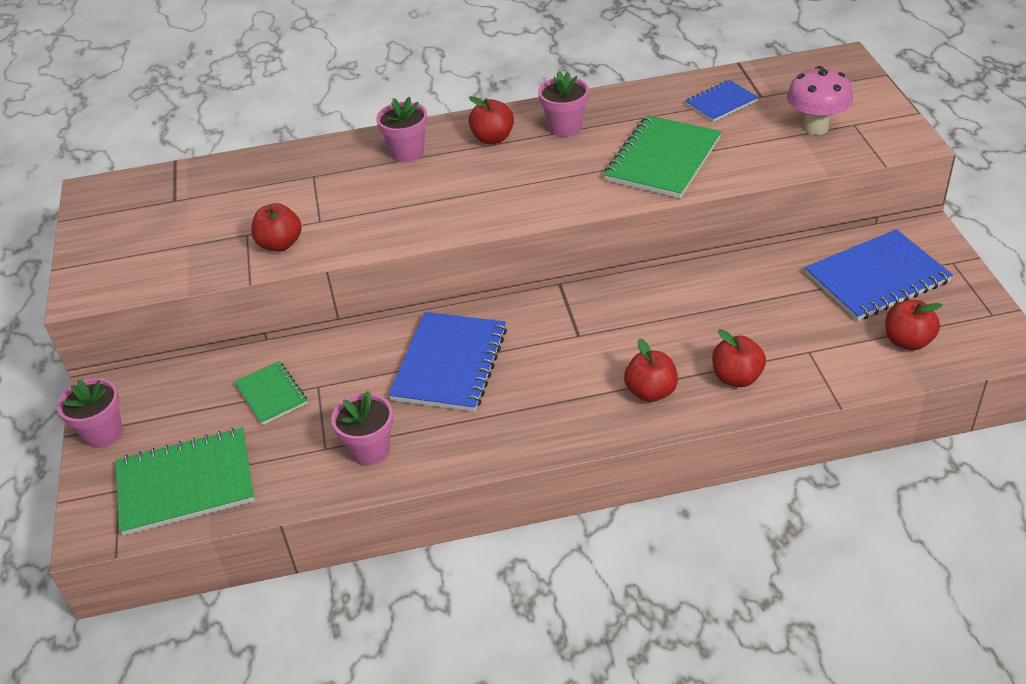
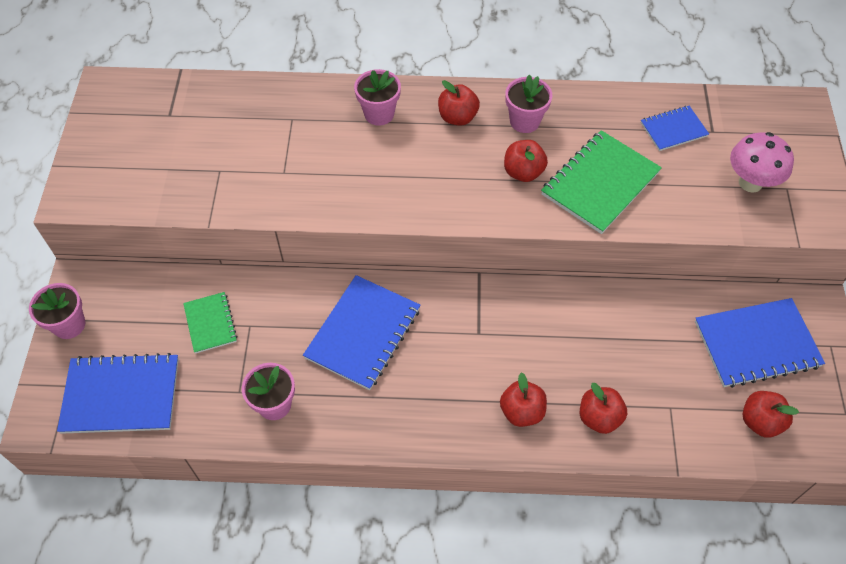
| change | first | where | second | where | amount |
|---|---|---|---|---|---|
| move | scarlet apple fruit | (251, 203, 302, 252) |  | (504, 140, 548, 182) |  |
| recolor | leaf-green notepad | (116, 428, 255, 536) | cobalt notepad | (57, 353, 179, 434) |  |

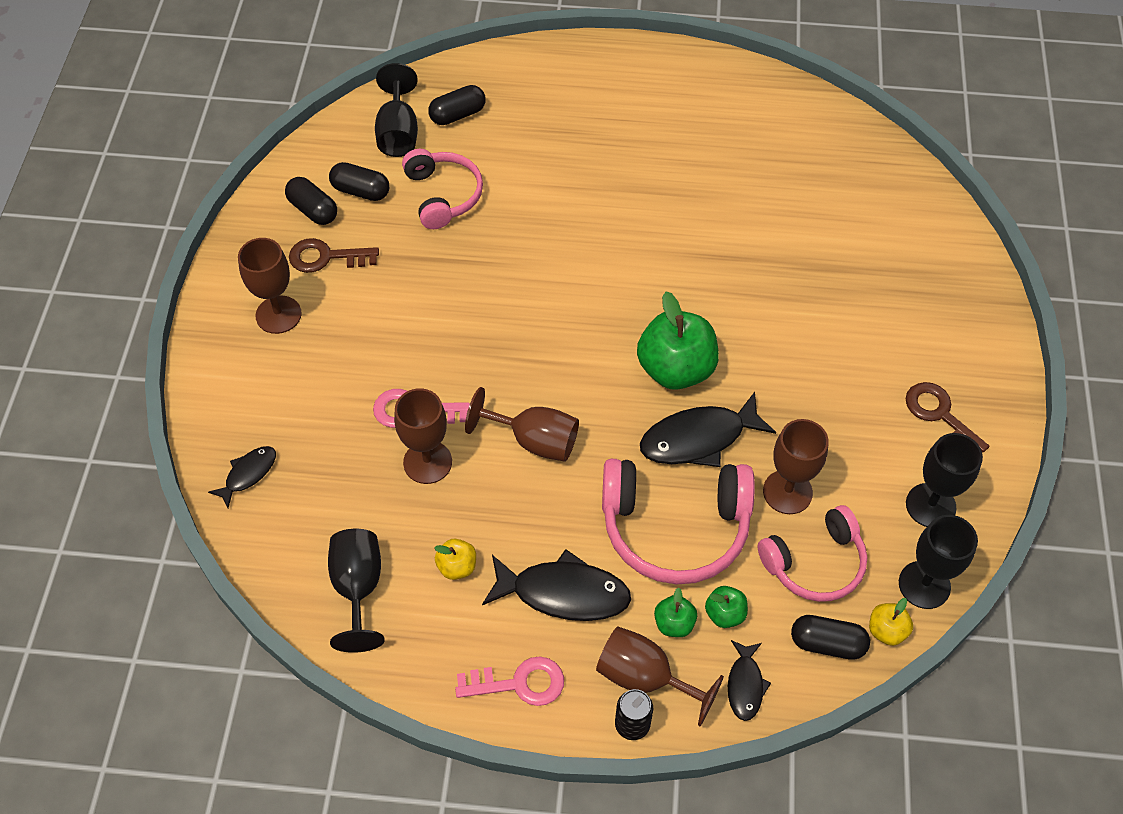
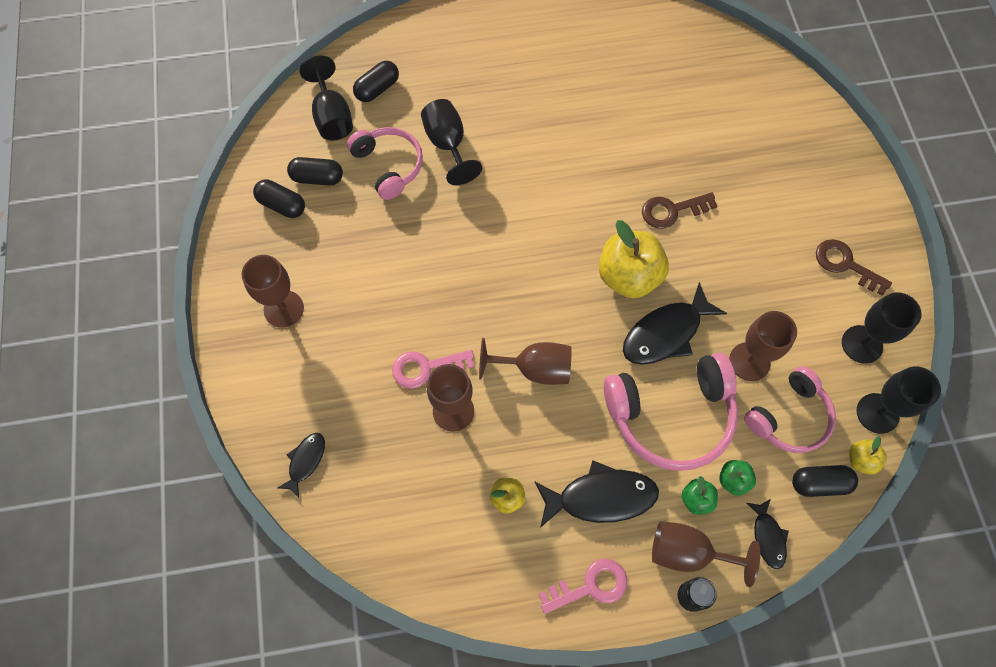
| change | first | where | second | where | amount |
|---|---|---|---|---|---|
| move | brown key | (289, 238, 379, 273) |  | (642, 192, 717, 229) |  |
| recolor | leaf-green apple fruit | (637, 292, 719, 390) | yellow apple fruit | (599, 220, 669, 298) |  |
| move | jet-black chalice | (328, 529, 385, 653) |  | (421, 99, 482, 185) |  |

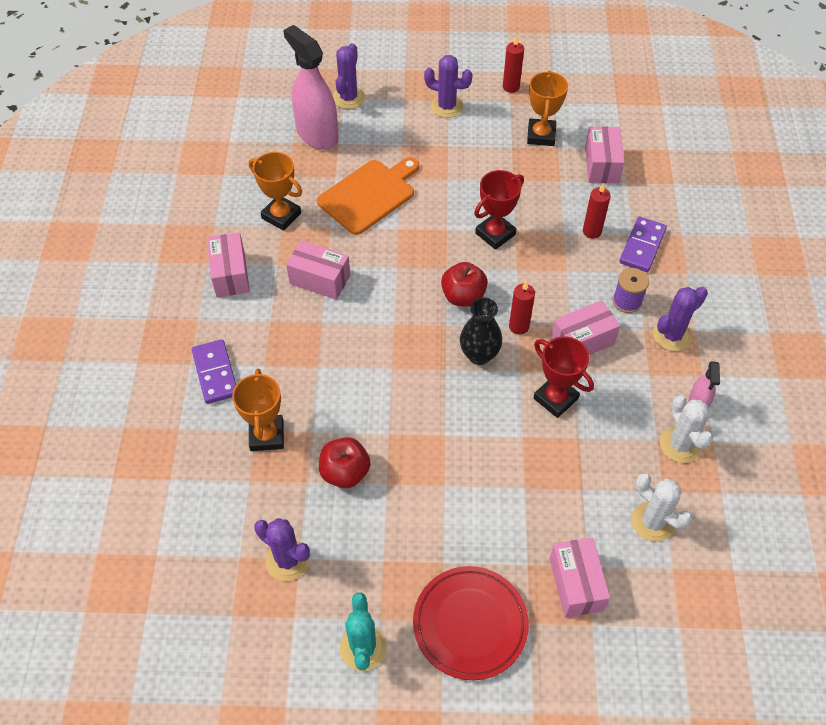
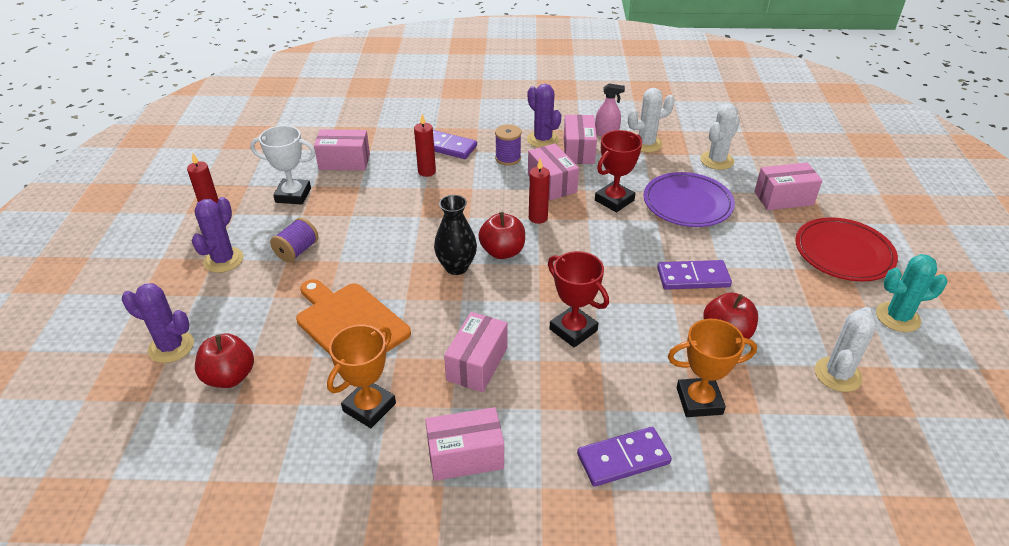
| change | first | where | second | where | amount |
|---|---|---|---|---|---|
| replace | rose-pink sprayer | (283, 25, 338, 150) | scarlet apple fruit | (195, 333, 254, 388) |  |
| recolor | orange trophy | (527, 70, 568, 146) | snow-white trophy | (250, 125, 316, 205) |  |
| move | scarlet trophy | (474, 170, 524, 250) |  | (548, 251, 609, 348) |  |
| move | jet-black flower vase | (460, 297, 502, 365) |  | (434, 195, 477, 275) |  |
| recolor | violet prickly plant | (254, 518, 310, 581) | snow-white prickly plant | (815, 307, 876, 392) |  |
| insert |  |  | rose-pink package | (564, 115, 597, 164) |  |
| insert |  |  | violet flat dish | (644, 172, 735, 227) |  |
| insert |  |  | violet bobbin | (270, 218, 319, 263) |  |
| insert |  |  | violet domino | (657, 260, 732, 290) |  |

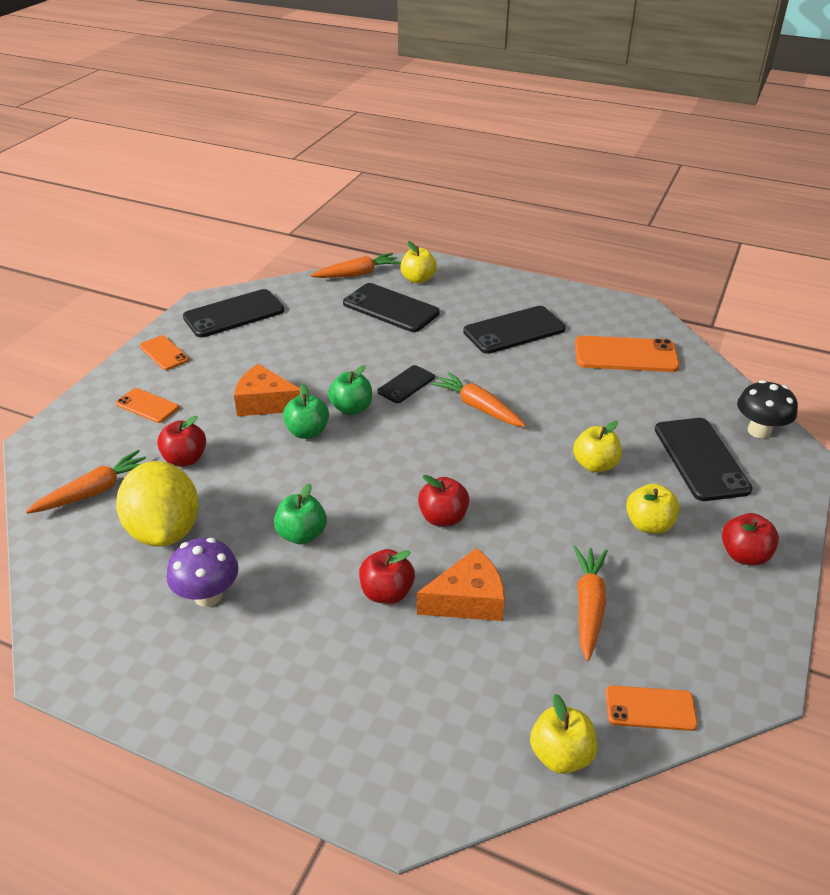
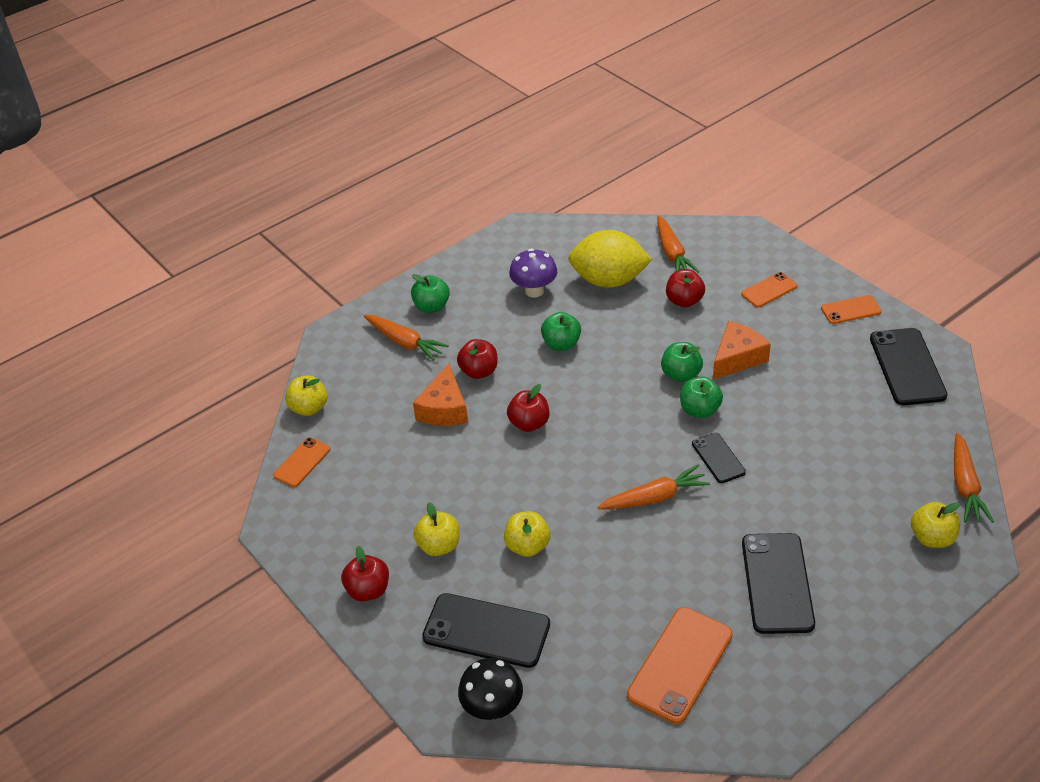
| change | first | where | second | where | amount |
|---|---|---|---|---|---|
| delete | jet-black mobile phone | (343, 283, 440, 332) |  |  |  |
| move | orange carrot | (574, 546, 608, 661) |  | (364, 315, 449, 361) |  |
| insert |  |  | leaf-green apple fruit | (411, 274, 450, 313) |  |

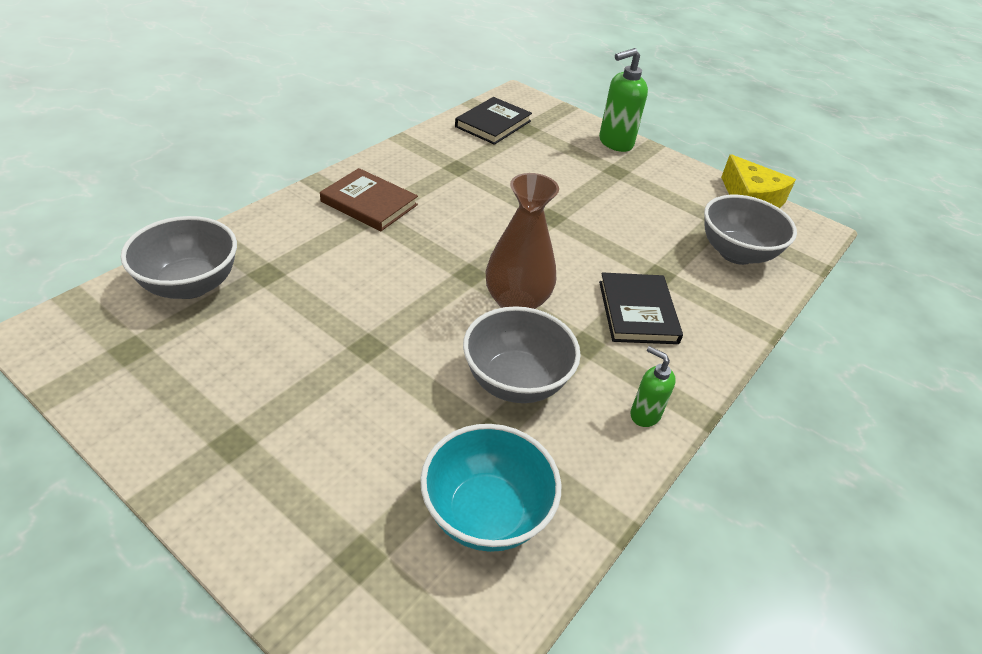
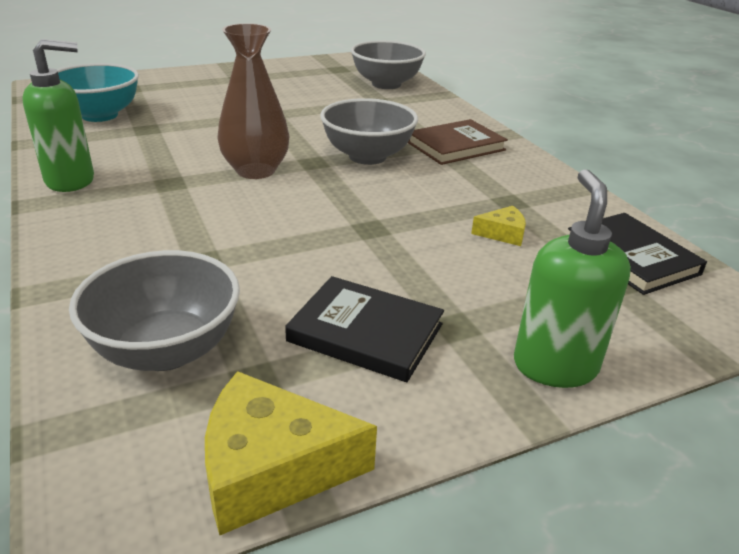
| change | first | where | second | where | amount |
|---|---|---|---|---|---|
| move | jet-black book | (599, 272, 683, 344) |  | (285, 276, 444, 382) |  |
| move | grey deep dish | (463, 306, 581, 403) |  | (320, 98, 418, 165) |  |
| resize | leaf-green pump bottle | (630, 346, 676, 427) |  | (22, 39, 94, 192) | x1.73 |
| insert |  |  | yellow piece of cheese | (471, 206, 526, 246) |  |

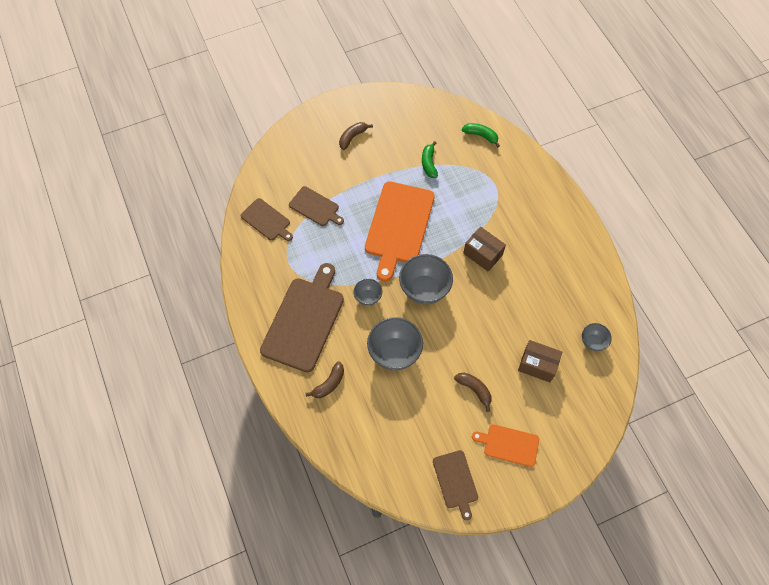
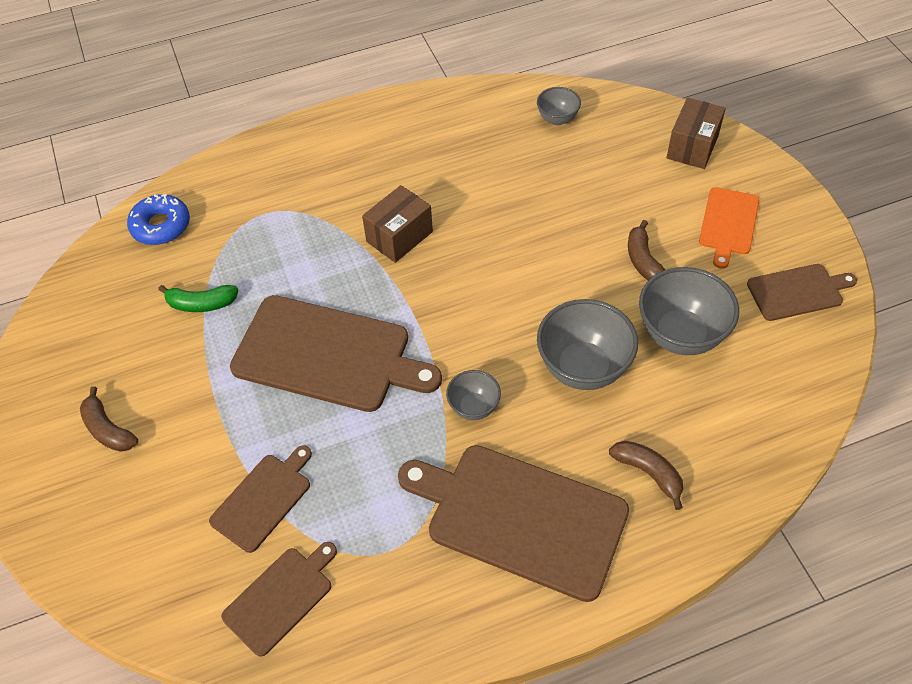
| change | first | where | second | where | amount |
|---|---|---|---|---|---|
| replace | leaf-green banana fruit | (462, 123, 500, 148) | cobalt glazed donut | (127, 194, 190, 245) |  |
| recolor | orange chopping board | (365, 181, 435, 282) | brown chopping board | (230, 295, 442, 412) |  |
| move | grey deep dish | (399, 254, 453, 305) |  | (639, 267, 739, 355) |  |
| move | brown package | (518, 340, 562, 382) |  | (667, 98, 726, 169) |  |
| rotate | brown banana fruit | (454, 372, 492, 412) |  | (628, 220, 665, 281) | 60 degrees counterclockwise |

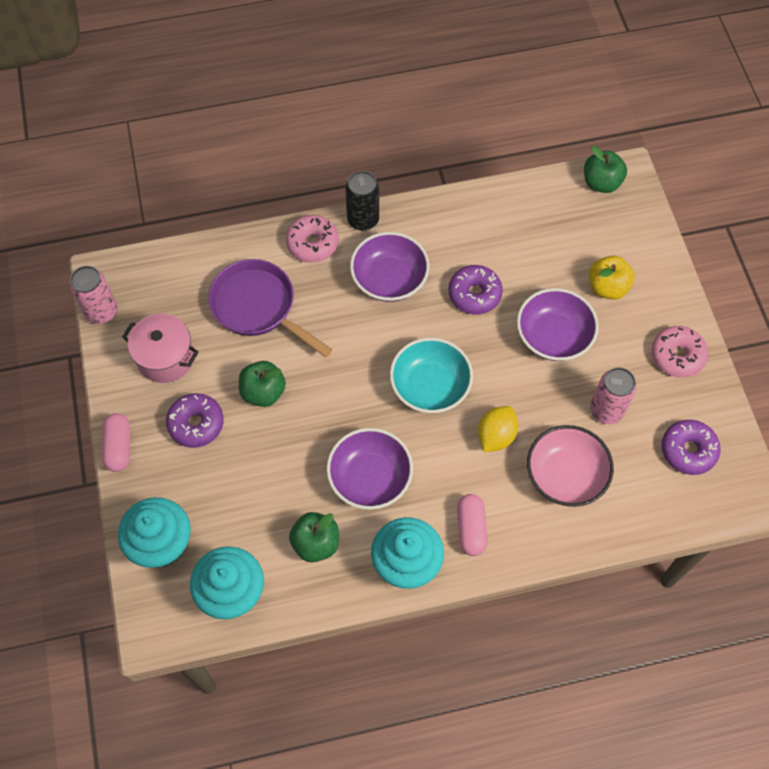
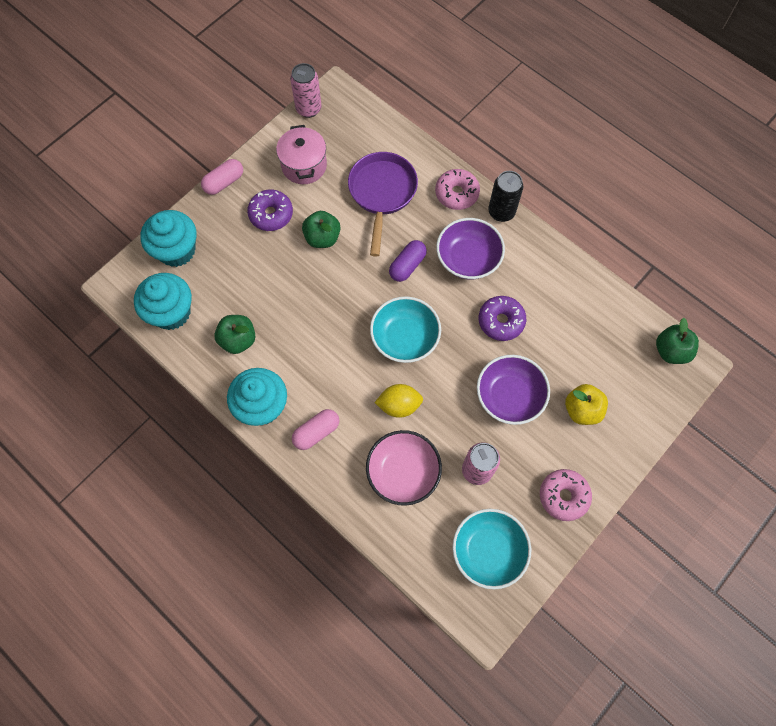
| change | first | where | second | where | amount |
|---|---|---|---|---|---|
| replace | violet glazed donut | (661, 420, 721, 475) | turquoise deep dish | (452, 509, 531, 590) |  |
| delete | violet deep dish | (326, 428, 413, 510) |  |  |  |
| insert |  |  | violet pill | (389, 240, 427, 282) |  |

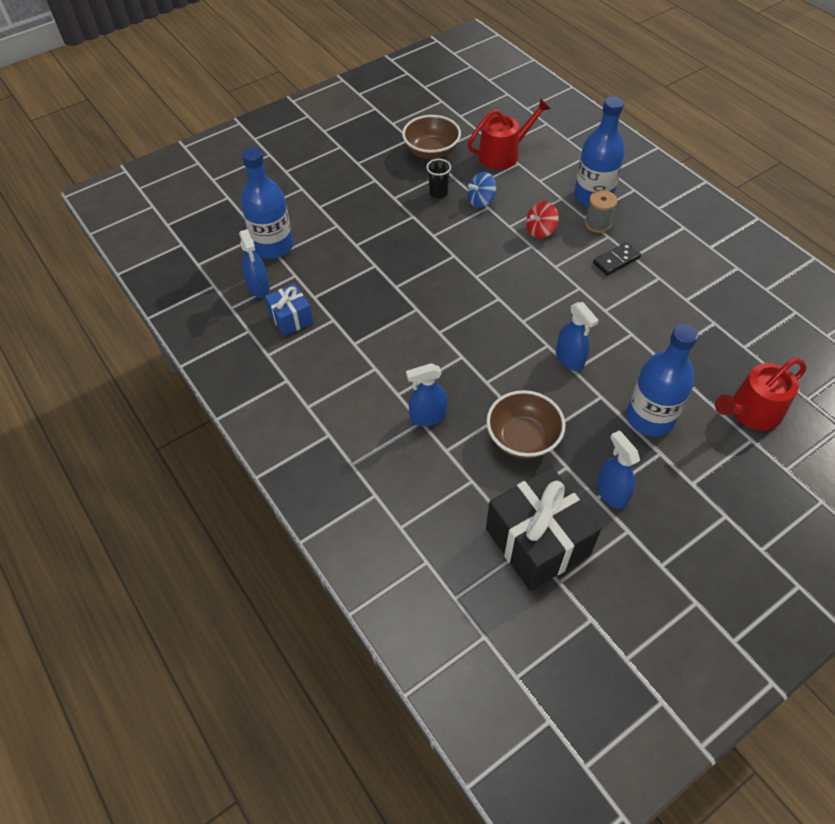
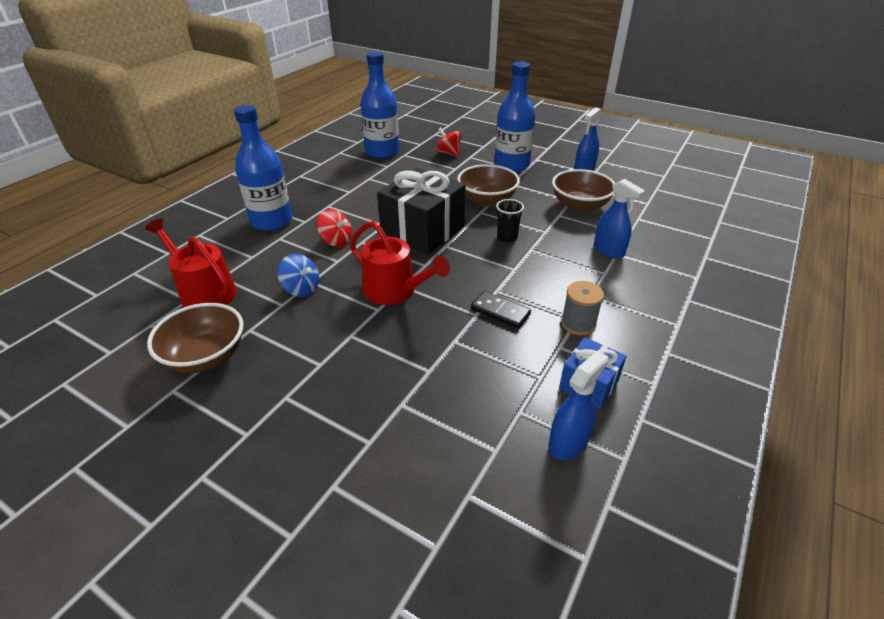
| change | first | where | second | where | amount |
|---|---|---|---|---|---|
| move | cobalt flask | (241, 147, 293, 259) |  | (361, 51, 399, 159) |  |
| move | jet-black tumbler | (426, 159, 451, 199) |  | (496, 199, 524, 243) |  |
| move | grey bobbin | (585, 190, 617, 233) |  | (561, 281, 604, 335) |  |
| move | jet-black domino | (593, 242, 641, 276) |  | (471, 291, 531, 328) |  |
| replace | cobalt sprayer | (556, 302, 599, 371) | brown deep dish | (457, 164, 520, 207) |  |
| move | scarlet watering can | (715, 358, 806, 431) |  | (350, 221, 450, 305) |  |
| move | jet-black present | (486, 467, 602, 591) |  | (377, 168, 466, 255) |  |
| insert |  |  | scarlet toy top | (436, 127, 462, 156) |  |

